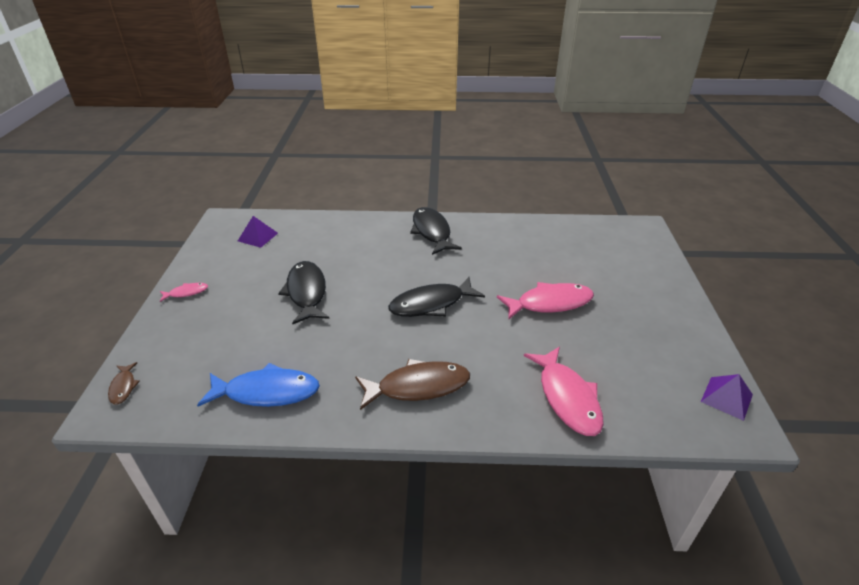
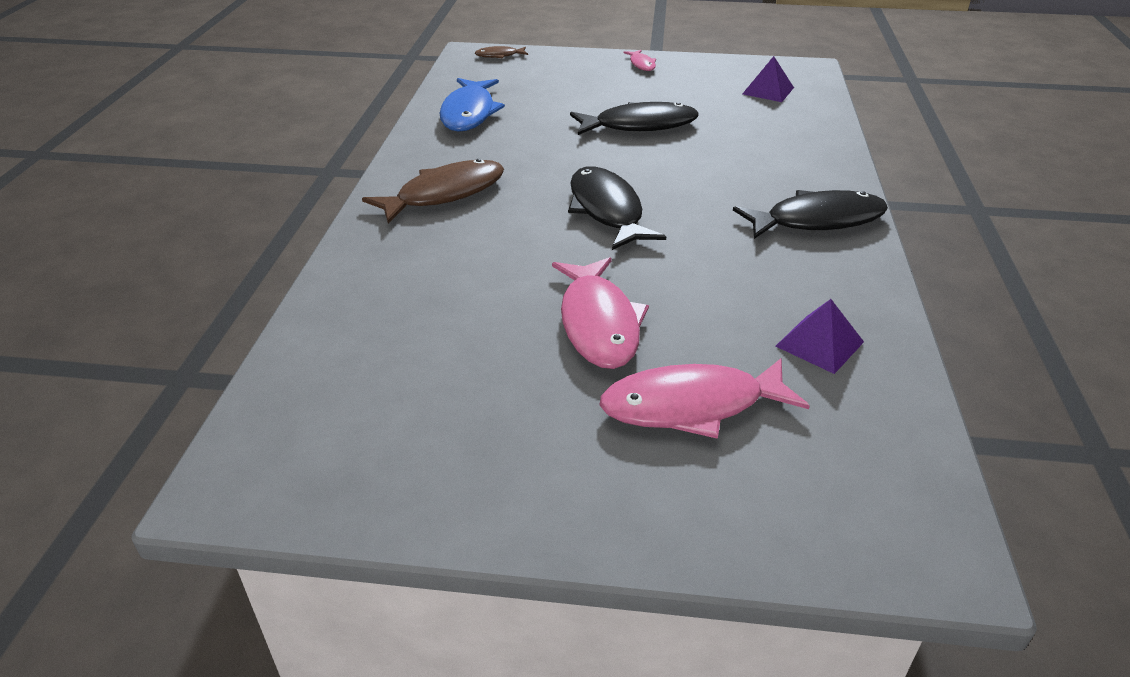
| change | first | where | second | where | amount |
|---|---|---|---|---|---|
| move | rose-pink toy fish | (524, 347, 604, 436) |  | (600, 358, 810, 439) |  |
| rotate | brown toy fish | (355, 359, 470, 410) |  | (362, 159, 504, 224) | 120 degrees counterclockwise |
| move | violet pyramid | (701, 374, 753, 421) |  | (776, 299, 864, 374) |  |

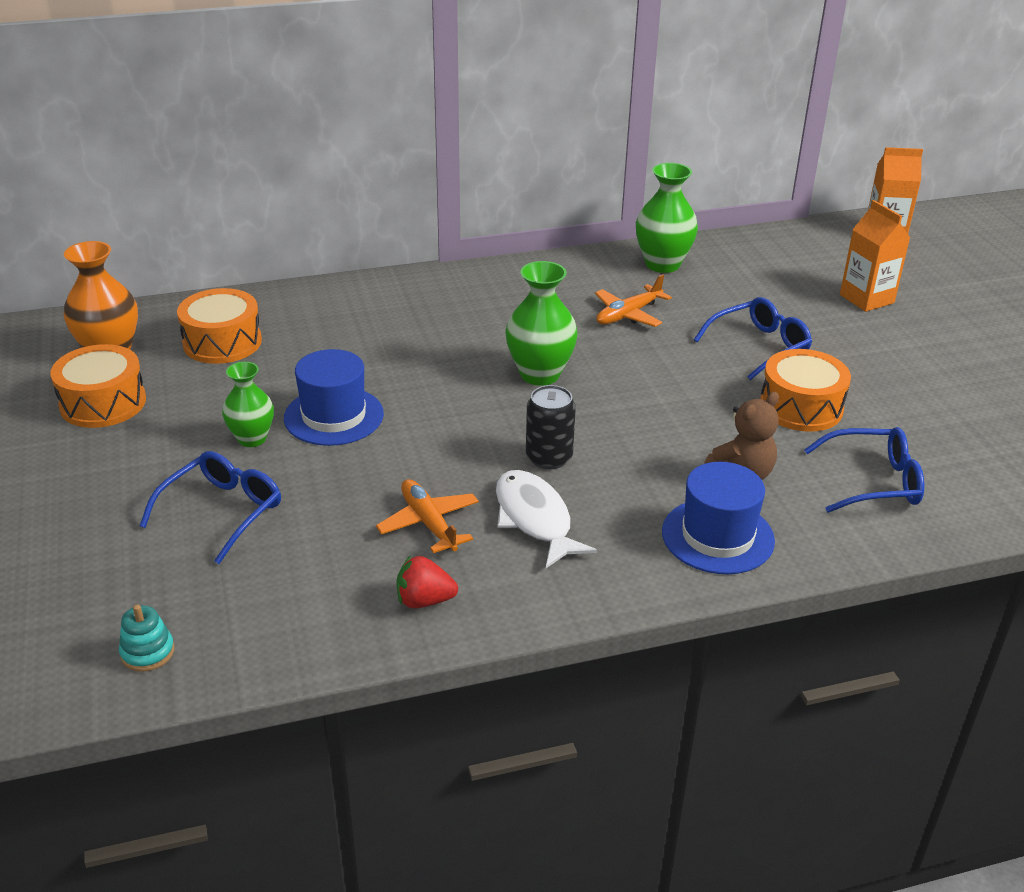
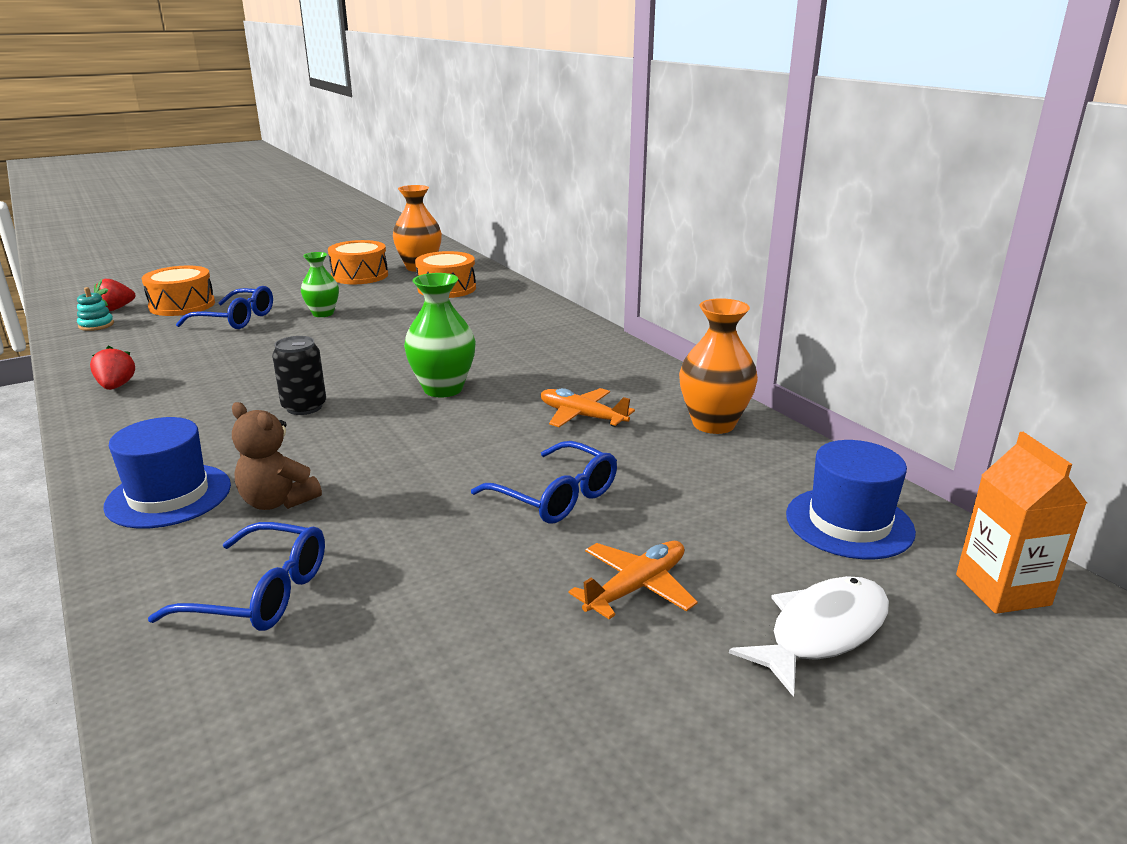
| change | first | where | second | where | amount |
|---|---|---|---|---|---|
| recolor | leaf-green flower vase | (636, 163, 698, 273) | orange flower vase | (679, 298, 758, 434) |  |
| delete | orange carton | (840, 200, 910, 312) |  |  |  |
| move | cobalt hat | (284, 349, 384, 446) |  | (786, 440, 916, 559) |  |
| move | orange drum | (760, 349, 851, 432) |  | (142, 266, 215, 316) |  |
| rotate | cobalt eyeglasses | (804, 427, 924, 513) |  | (148, 522, 325, 631) | 60 degrees counterclockwise |
| move | snow-white toy fish | (496, 470, 597, 568) |  | (729, 576, 889, 697) |  |
| move | orange plane | (376, 479, 479, 553) |  | (569, 541, 698, 619) |  |
| insert |  |  | scarlet strawberry | (94, 279, 135, 311) |  |

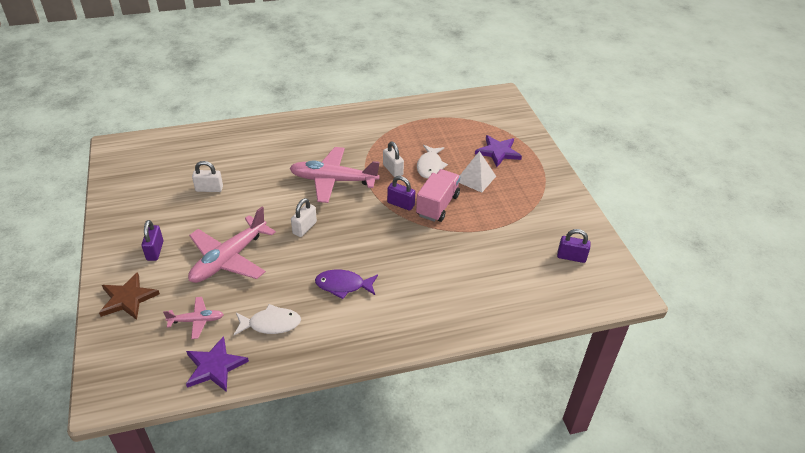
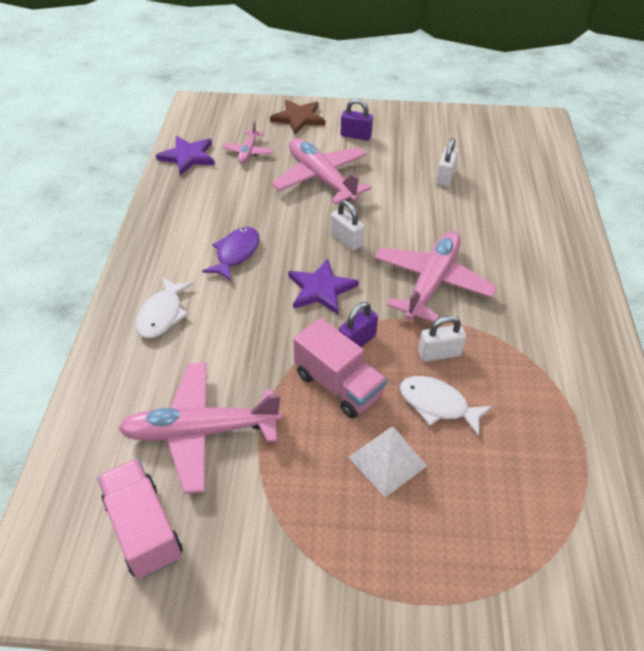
| change | first | where | second | where | amount |
|---|---|---|---|---|---|
| move | violet star shape | (475, 135, 522, 167) |  | (288, 259, 359, 315) |  |
| replace | violet small lock | (557, 229, 591, 263) | rose-pink lorry | (97, 458, 183, 579) |  |
| move | snow-white toy fish | (234, 304, 301, 335) |  | (136, 277, 193, 338) |  |
| insert |  |  | rose-pink plane | (118, 362, 282, 494) |  |

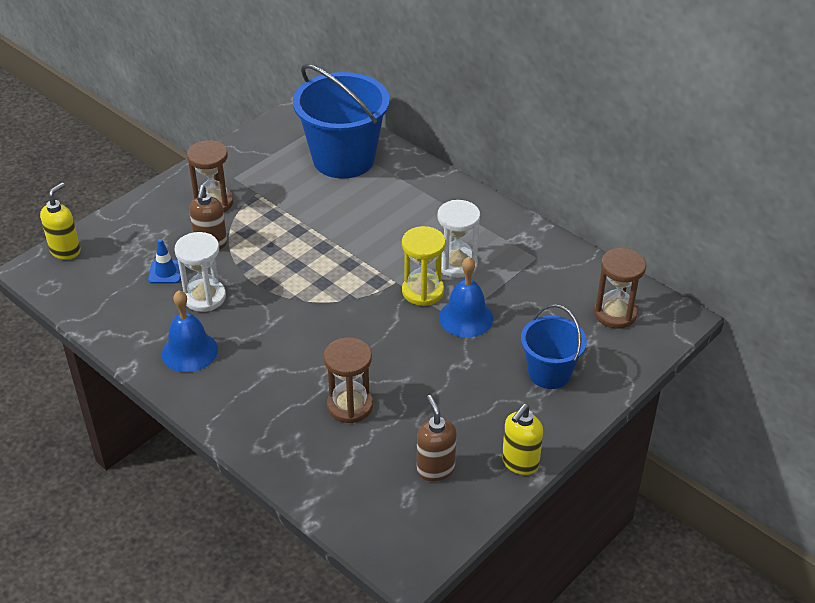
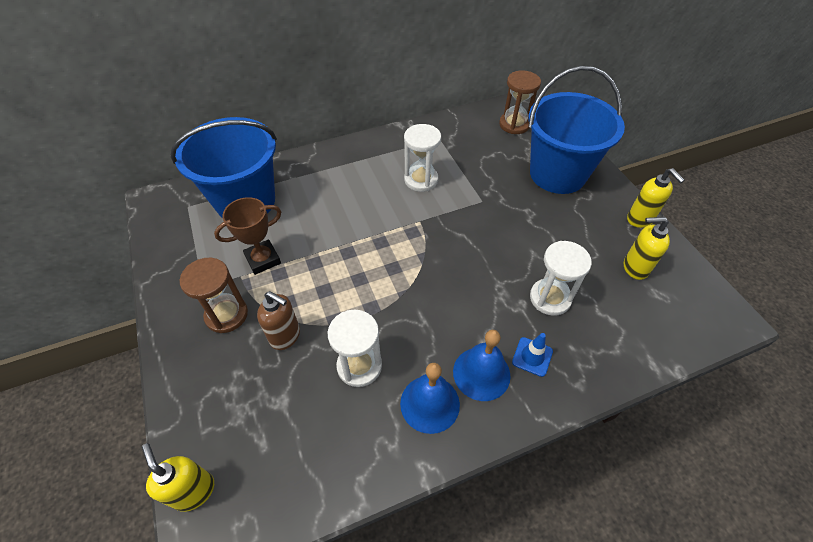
| change | first | where | second | where | amount |
|---|---|---|---|---|---|
| delete | yellow sandglass | (402, 226, 446, 306) |  |  |  |
| move | cobalt safety cone | (148, 239, 181, 283) |  | (512, 333, 553, 377) |  |
| move | cobalt school bell | (439, 257, 493, 337) |  | (453, 330, 511, 401) |  |
| resize | cobalt bucket | (521, 304, 587, 389) |  | (528, 66, 625, 194) | x1.75 |
| recolor | brown sandglass | (324, 337, 373, 423) | snow-white sandglass | (530, 241, 592, 316) |  |
| recolor | brown pump bottle | (417, 395, 457, 481) | yellow pump bottle | (624, 217, 670, 280) |  |
| insert |  |  | brown trophy | (214, 197, 281, 275) |  |

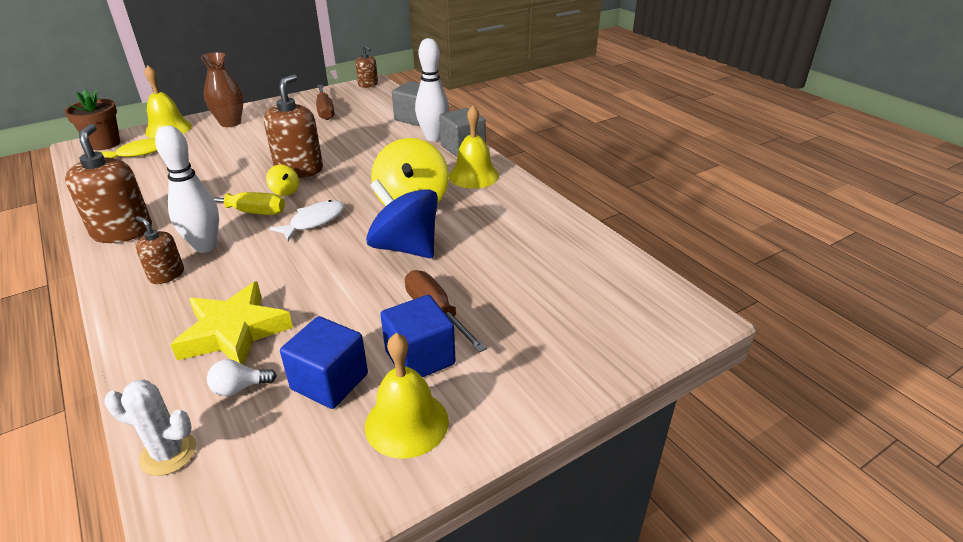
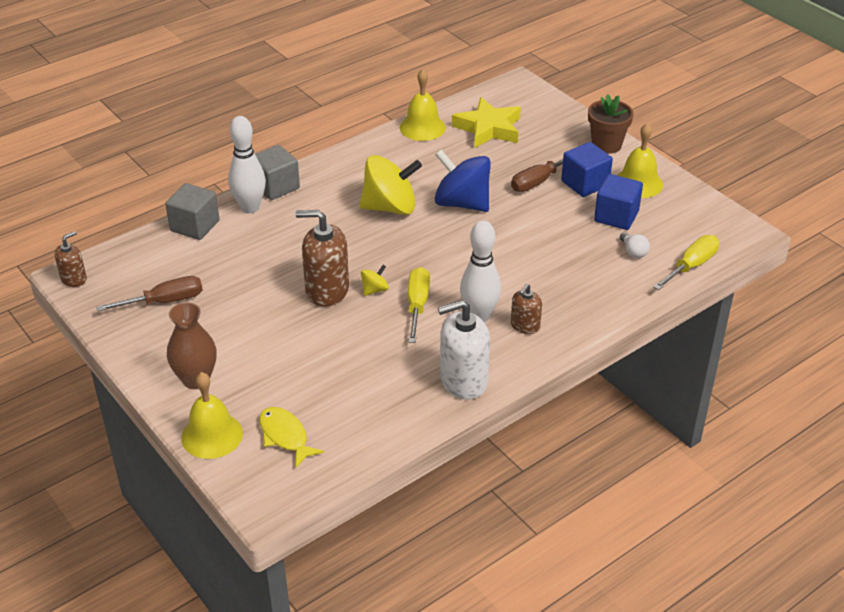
| change | first | where | second | where | amount |
|---|---|---|---|---|---|
| move | brown flower pot | (65, 90, 120, 150) |  | (588, 94, 634, 154) |  |
| move | yellow school bell | (449, 106, 499, 189) |  | (400, 69, 446, 141) |  |
| recolor | brown pump bottle | (65, 124, 152, 243) | snow-white pump bottle | (438, 300, 490, 400) |  |
| rotate | cobalt toy top | (366, 179, 438, 258) |  | (435, 149, 491, 212) | 90 degrees clockwise |
| delete | snow-white toy fish | (270, 200, 344, 241) |  |  |  |
| move | yellow star shape | (170, 281, 293, 365) |  | (452, 97, 521, 148) |  |
| replace | snow-white prickly plant | (105, 380, 196, 476) | yellow hand screwdriver | (653, 235, 719, 290) |  |

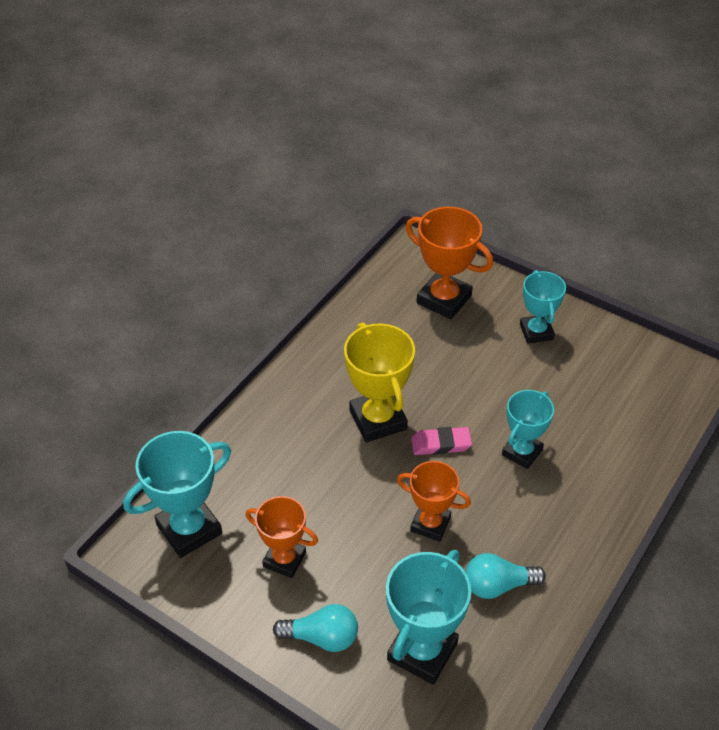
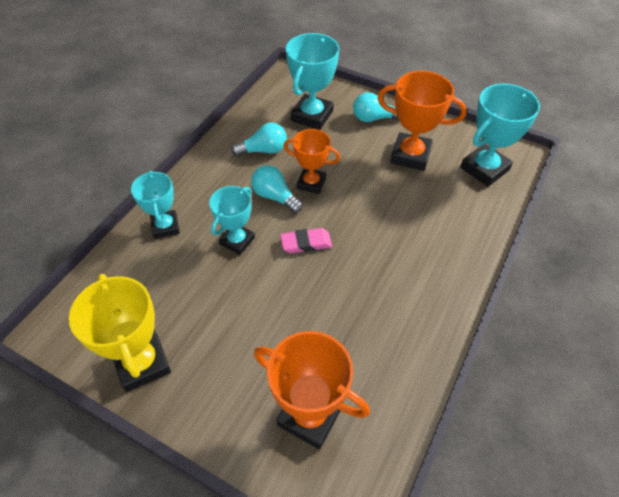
| change | first | where | second | where | amount |
|---|---|---|---|---|---|
| move | turquoise trophy | (520, 270, 566, 344) |  | (131, 171, 180, 239) |  |
| move | yellow trophy | (344, 322, 415, 442) |  | (69, 274, 171, 392) |  |
| resize | orange trophy | (246, 496, 318, 578) |  | (378, 71, 467, 171) | x1.52 |
| insert |  |  | turquoise bulb | (251, 165, 302, 213) |  |

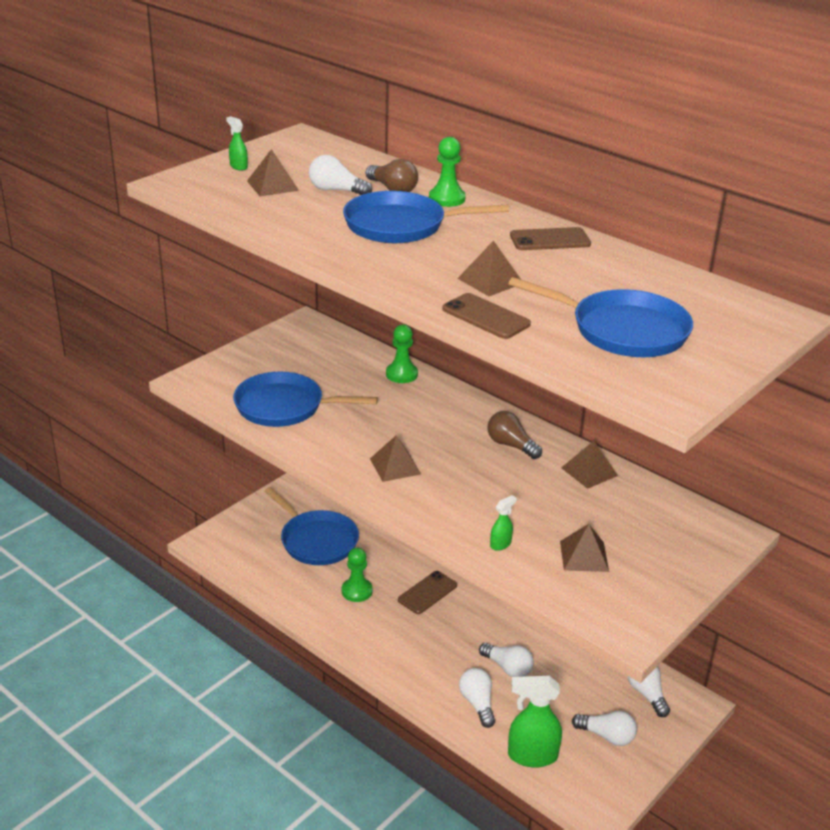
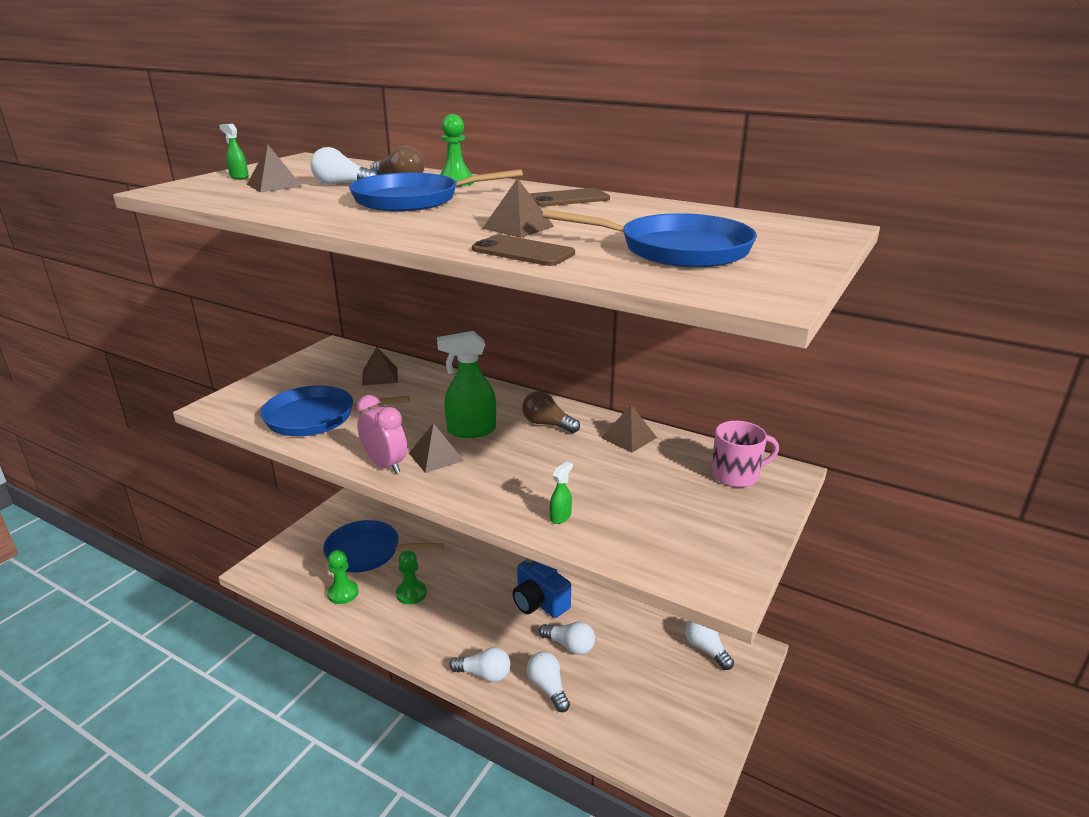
| change | first | where | second | where | amount |
|---|---|---|---|---|---|
| move | leaf-green game pawn | (386, 324, 418, 383) |  | (327, 550, 359, 604) |  |
| rotate | cobalt pan | (265, 487, 359, 565) |  | (323, 520, 444, 572) | 150 degrees clockwise |
| move | brown pyramid | (560, 524, 609, 572) |  | (362, 347, 398, 386) |  |
| delete | brown mobile phone | (398, 571, 457, 614) |  |  |  |
| move | leaf-green sprayer | (508, 676, 562, 768) |  | (437, 331, 496, 438) |  |
| move | snow-white bulb | (572, 711, 637, 746) |  | (449, 647, 510, 682) |  |
| insert |  |  | rose-pink bedside clock | (357, 395, 407, 474) |  |
| insert |  |  | rose-pink coffee mug | (711, 421, 779, 488) |  |
| insert |  |  | cobalt compact camera | (512, 558, 571, 618) |  |

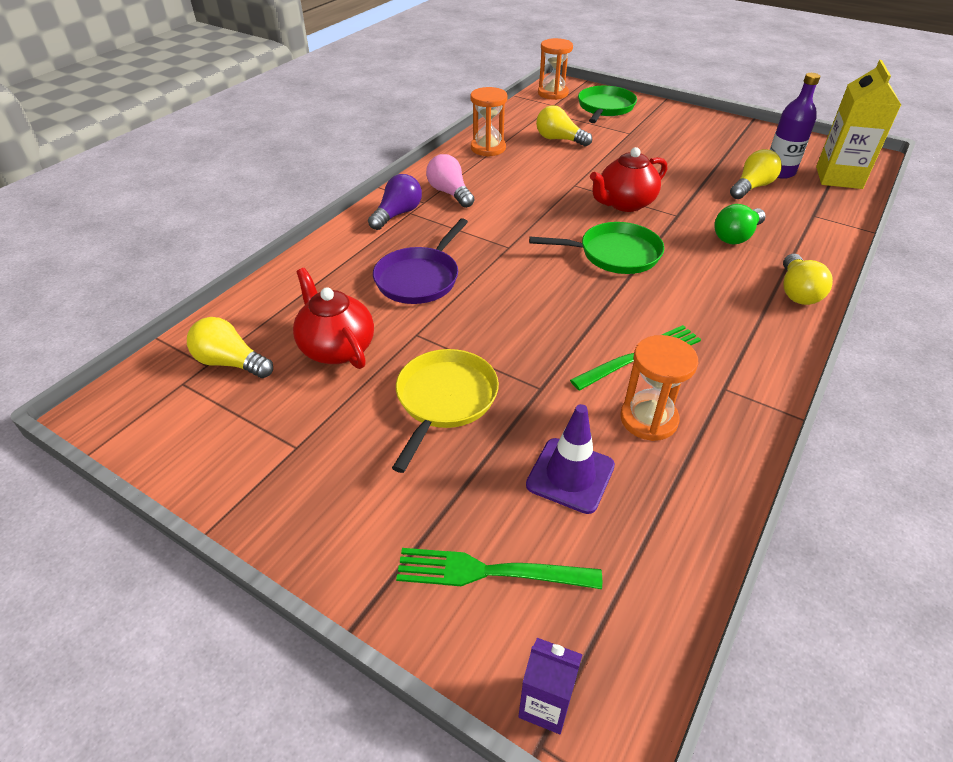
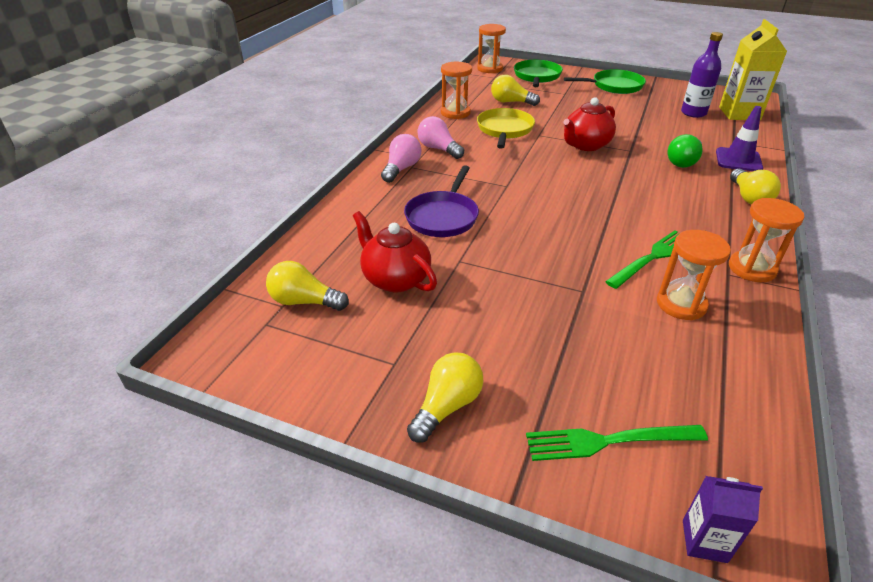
| change | first | where | second | where | amount |
|---|---|---|---|---|---|
| move | yellow bulb | (730, 149, 782, 199) |  | (407, 352, 483, 443) |  |
| recolor | violet bulb | (368, 174, 422, 230) | rose-pink bulb | (381, 134, 421, 183) |  |
| move | leaf-green pan | (529, 222, 664, 274) |  | (564, 69, 646, 94) |  |
| move | yellow pan | (392, 349, 499, 473) |  | (477, 108, 535, 149) |  |
| move | violet safety cone | (526, 404, 615, 514) |  | (716, 106, 763, 171) |  |
| insert |  |  | orange sandglass | (729, 198, 804, 282) |  |

